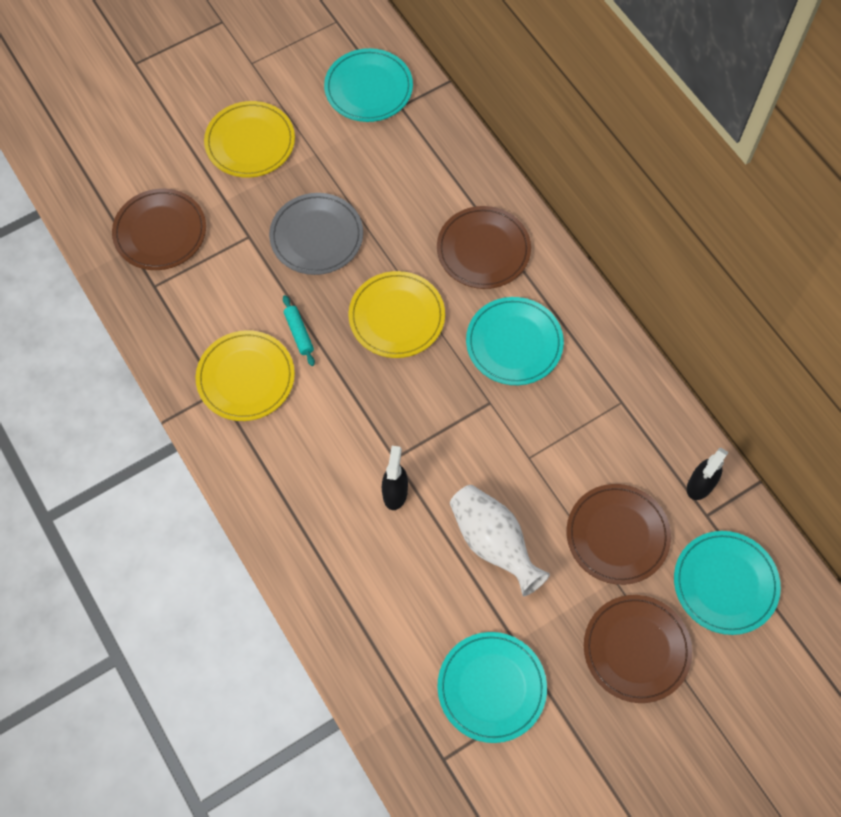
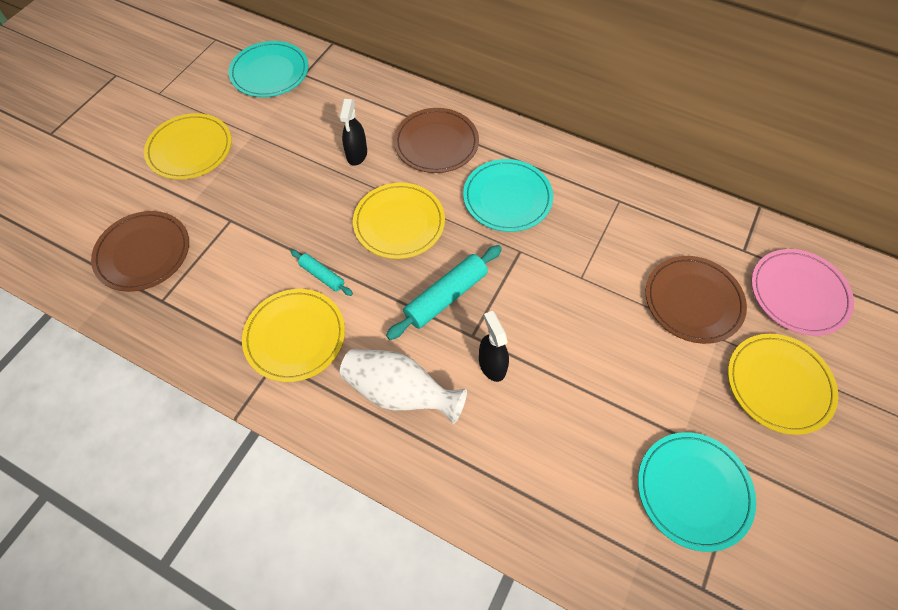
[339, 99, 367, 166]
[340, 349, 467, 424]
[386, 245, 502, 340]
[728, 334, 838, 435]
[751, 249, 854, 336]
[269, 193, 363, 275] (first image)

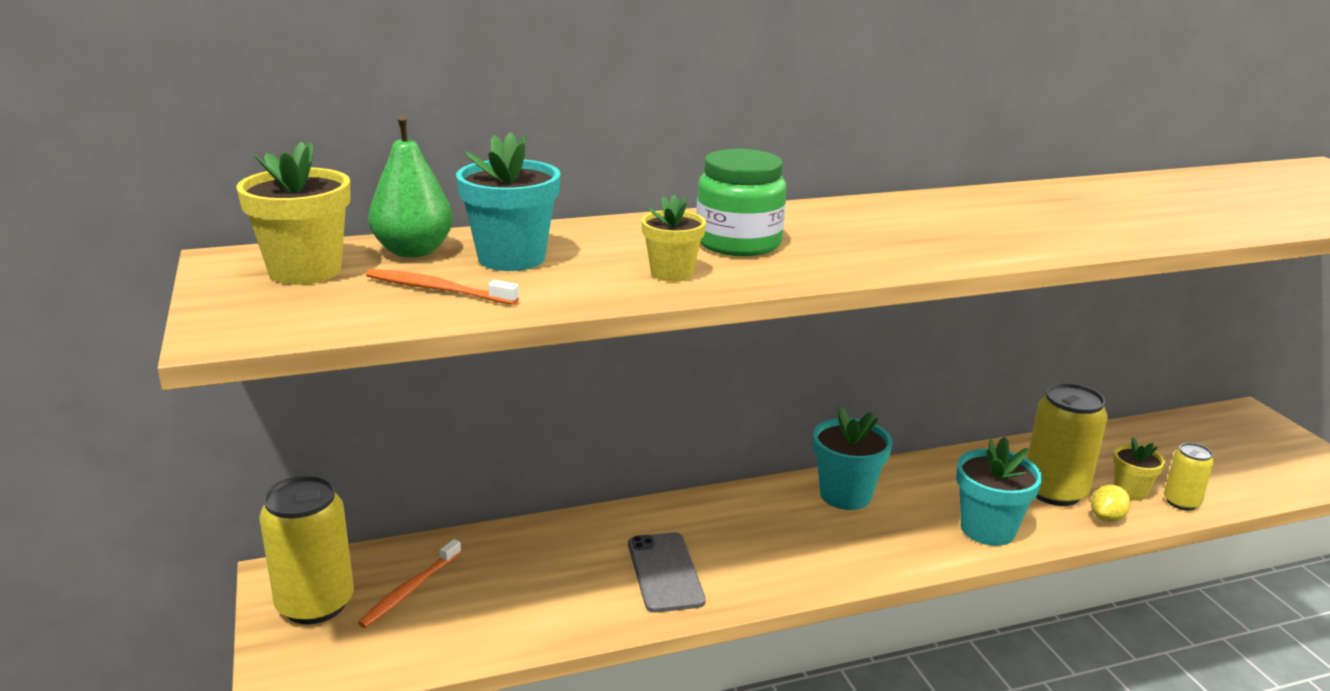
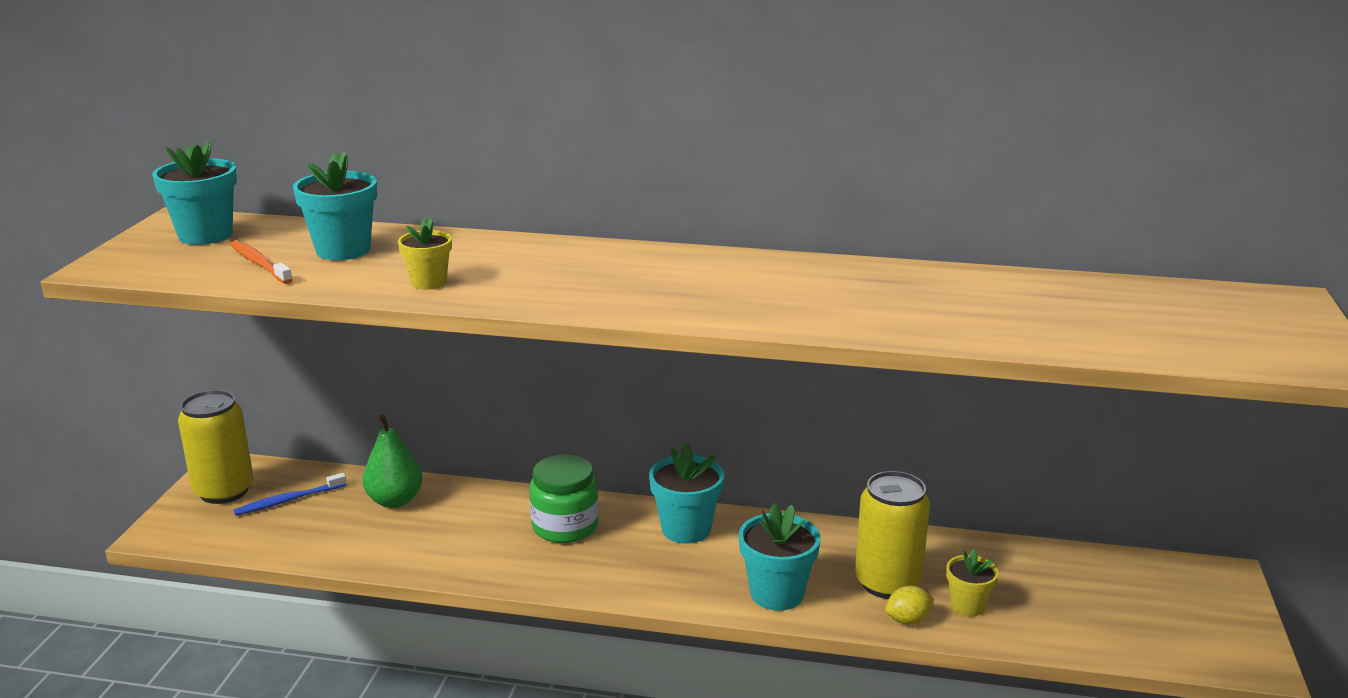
[152, 140, 237, 245]
[233, 473, 347, 516]
[362, 415, 423, 508]
[529, 454, 599, 543]
[628, 532, 706, 613] (first image)
[1164, 443, 1214, 511] (first image)

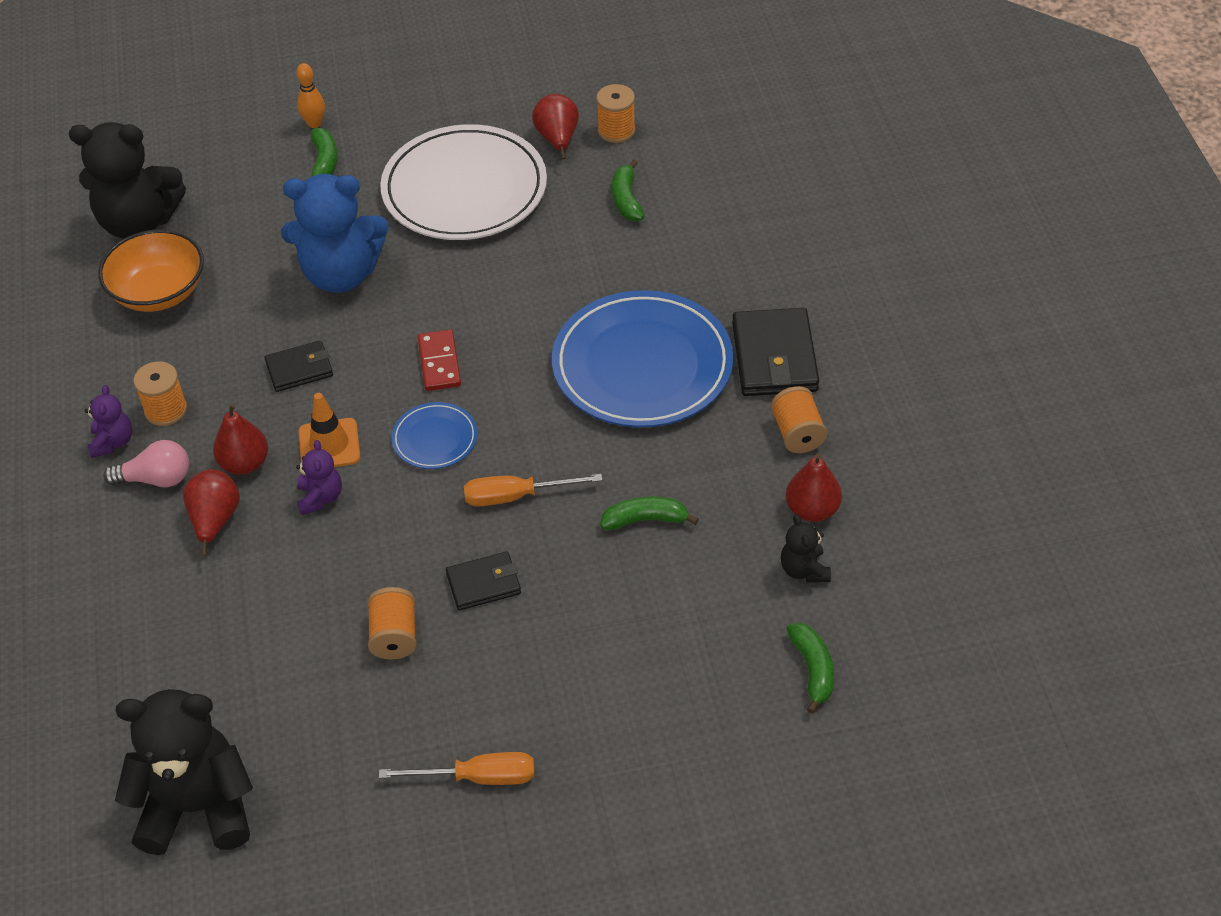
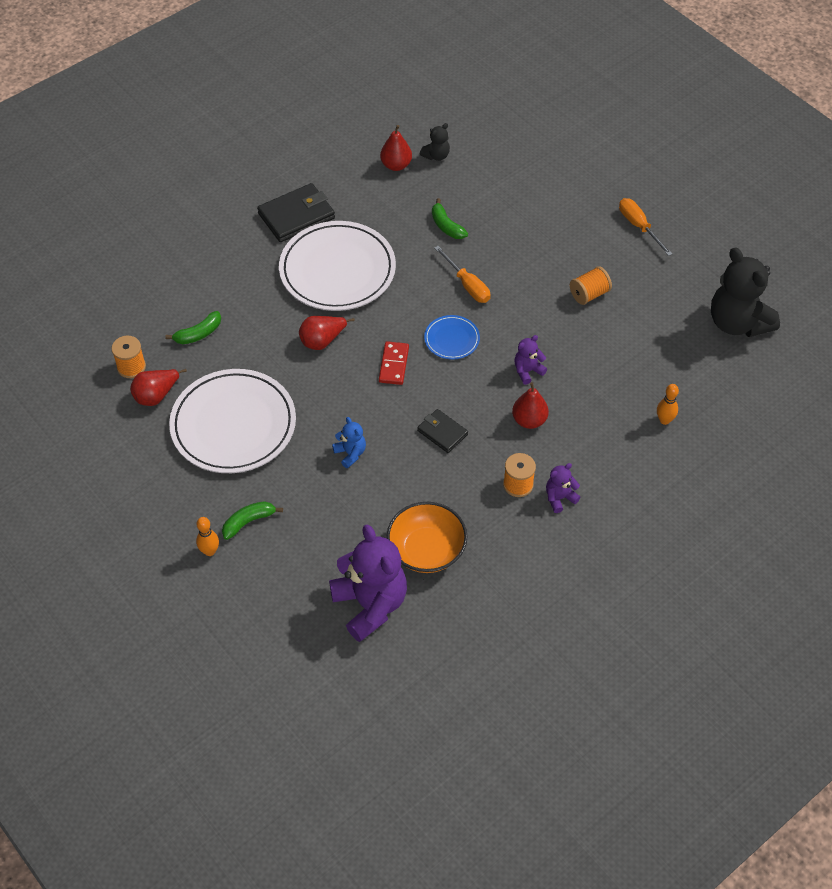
[279, 221, 396, 311]
[299, 316, 355, 350]
[329, 524, 407, 642]
[332, 417, 366, 469]
[379, 341, 409, 385]
[657, 384, 679, 425]
[103, 440, 189, 487] (first image)
[299, 393, 360, 467] (first image)
[446, 552, 521, 610] (first image)
[771, 386, 827, 453] (first image)
[787, 623, 834, 714] (first image)

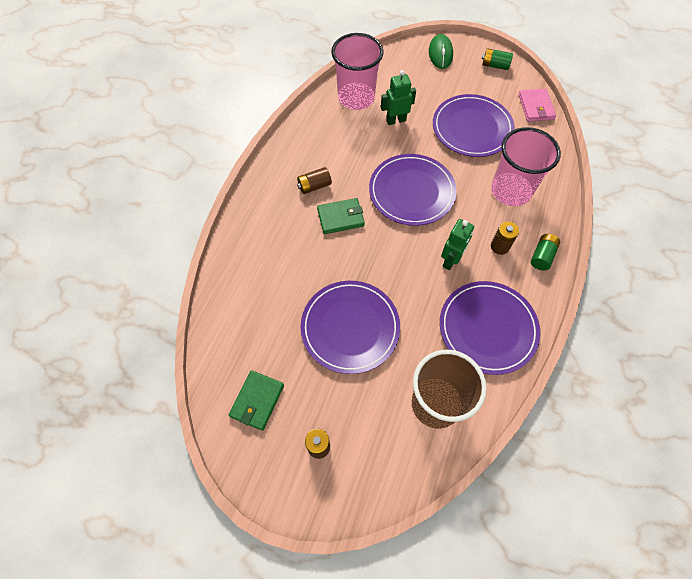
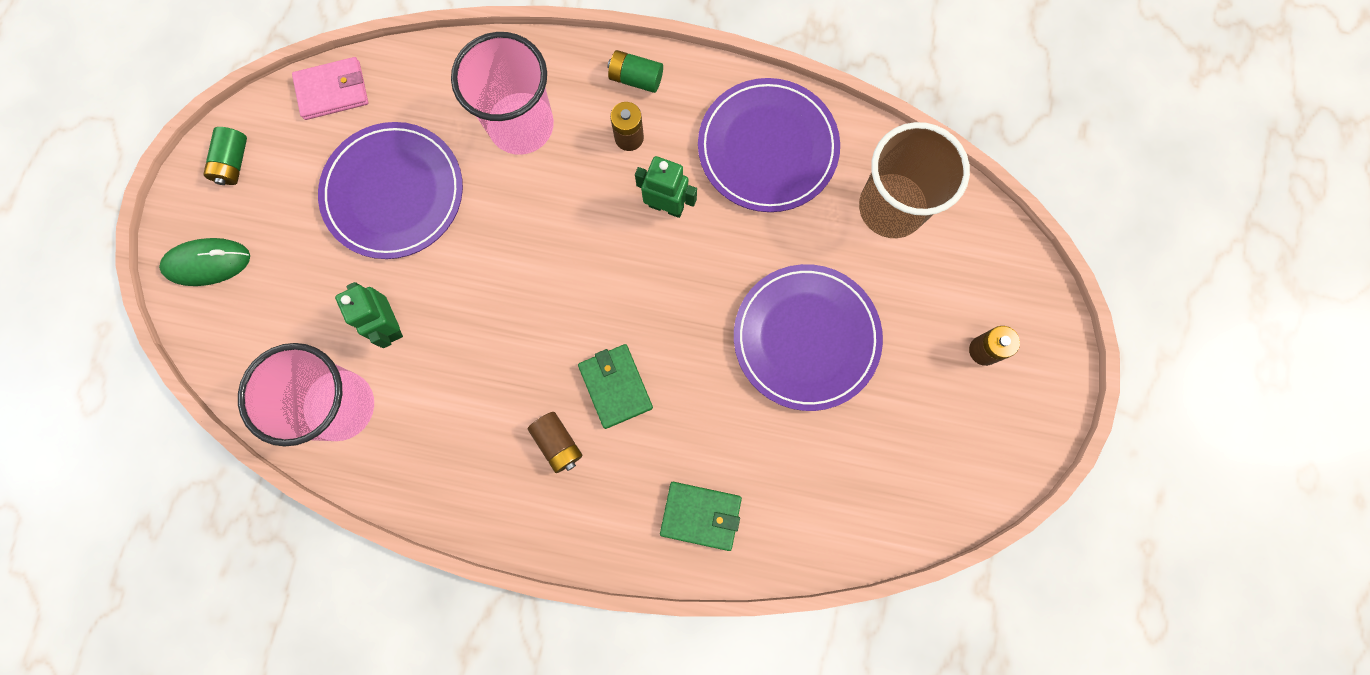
[660, 482, 742, 551]
[369, 154, 457, 226] (first image)

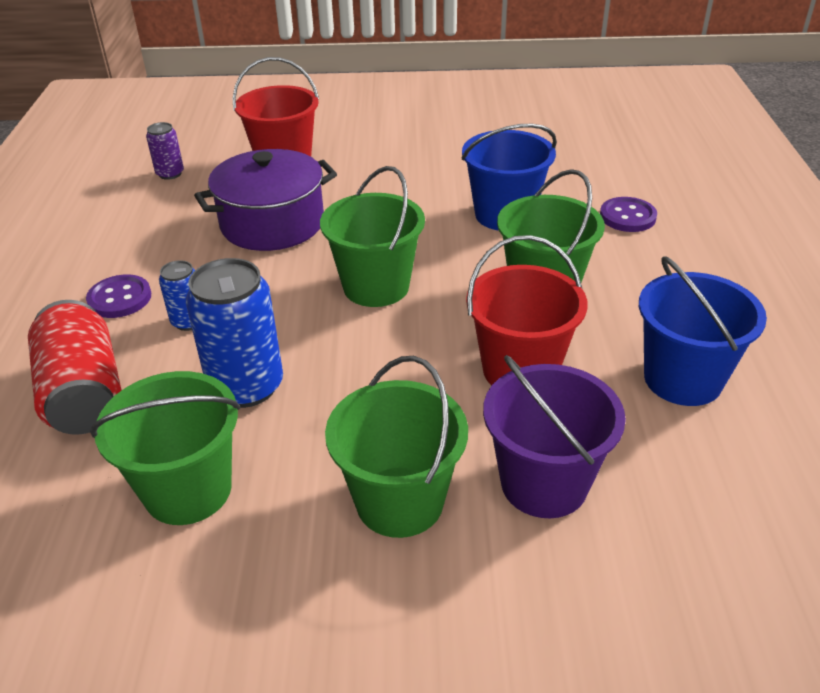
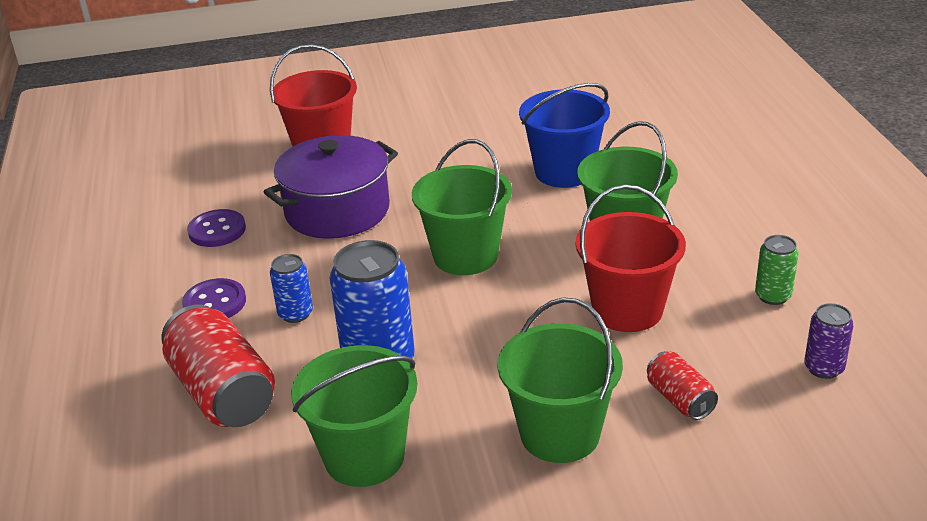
[187, 209, 246, 247]
[647, 351, 718, 420]
[755, 235, 799, 305]
[804, 303, 854, 379]

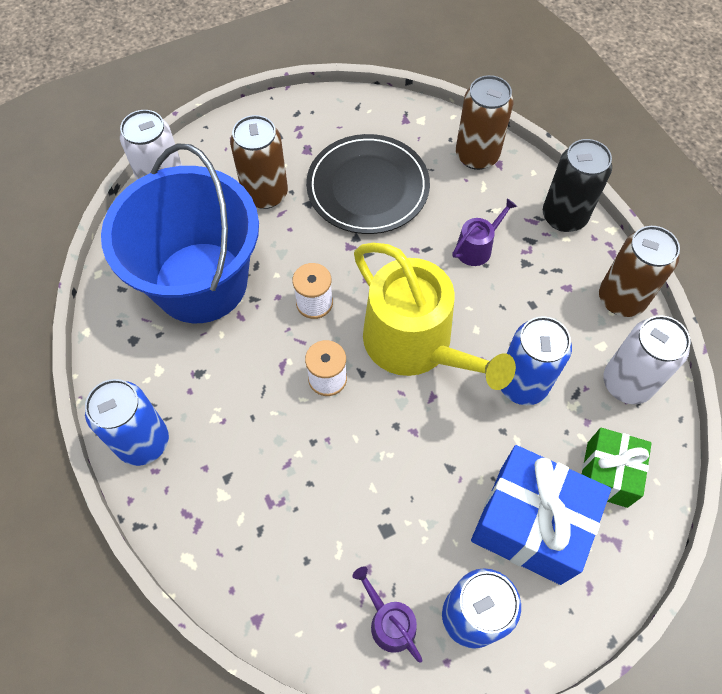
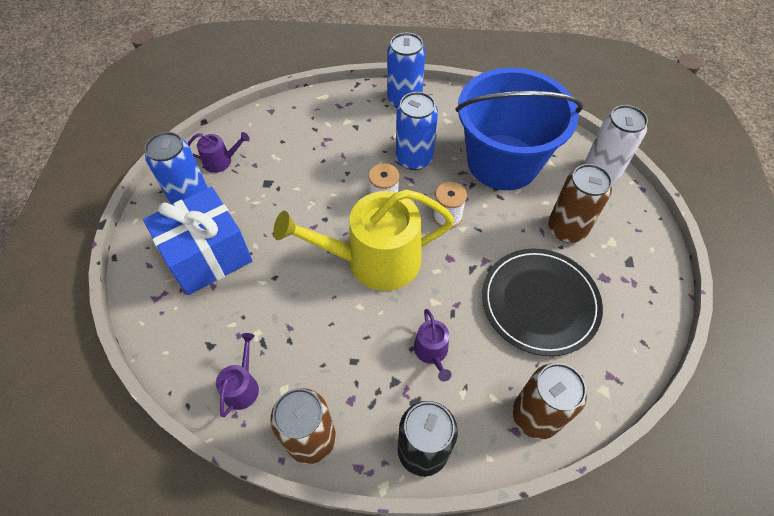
[216, 333, 259, 417]
[396, 92, 438, 170]
[582, 428, 652, 508] (first image)

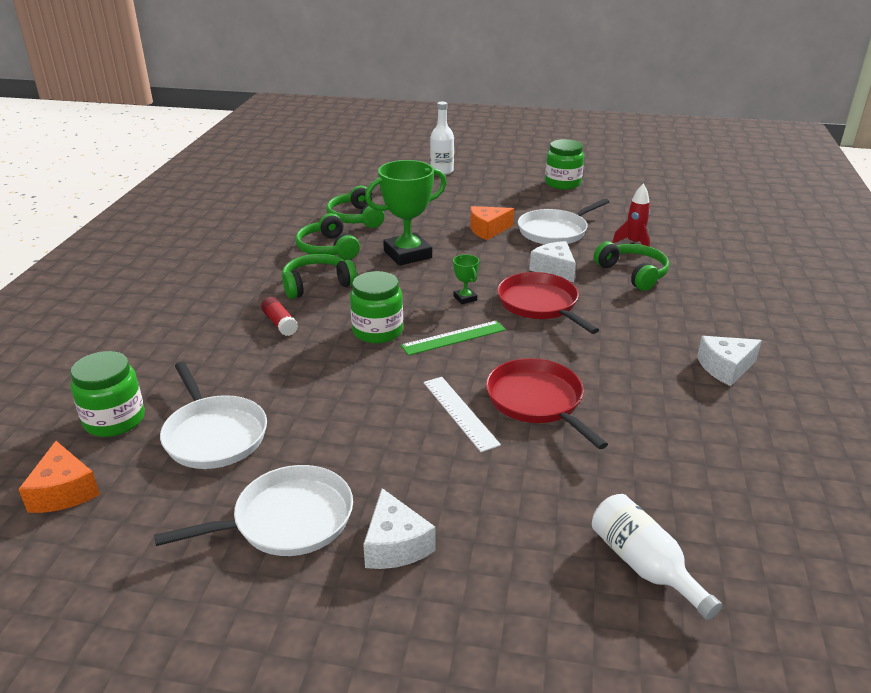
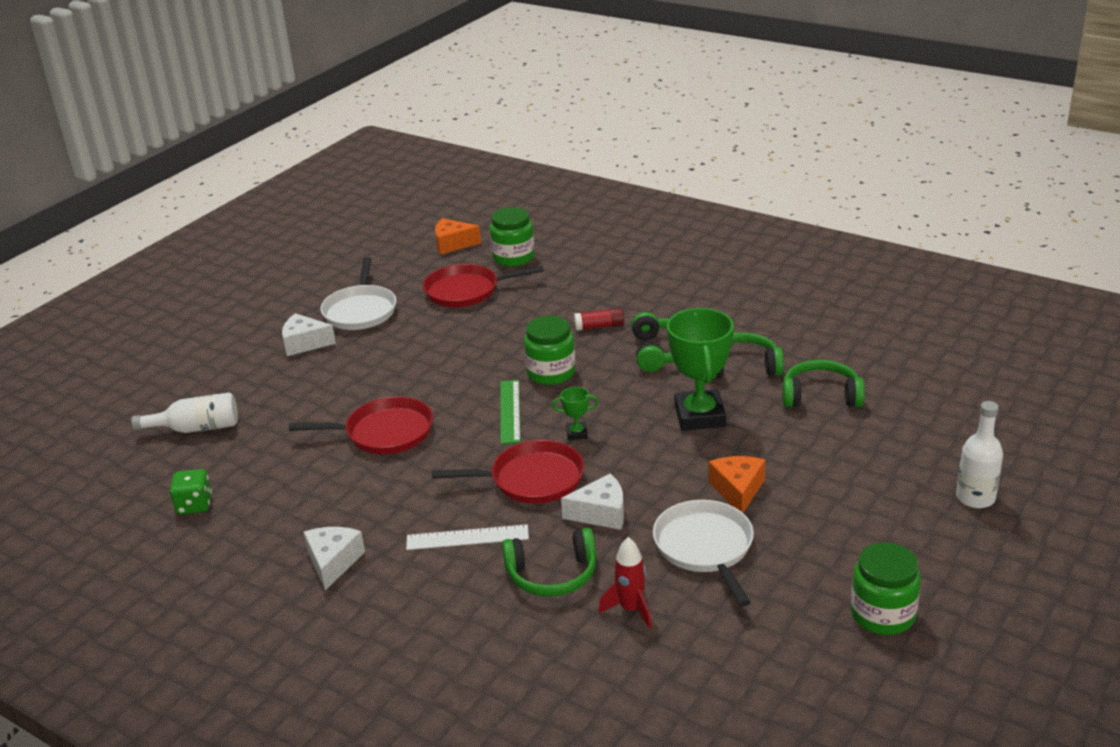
[170, 469, 212, 514]
[406, 524, 529, 550]
[423, 264, 544, 307]

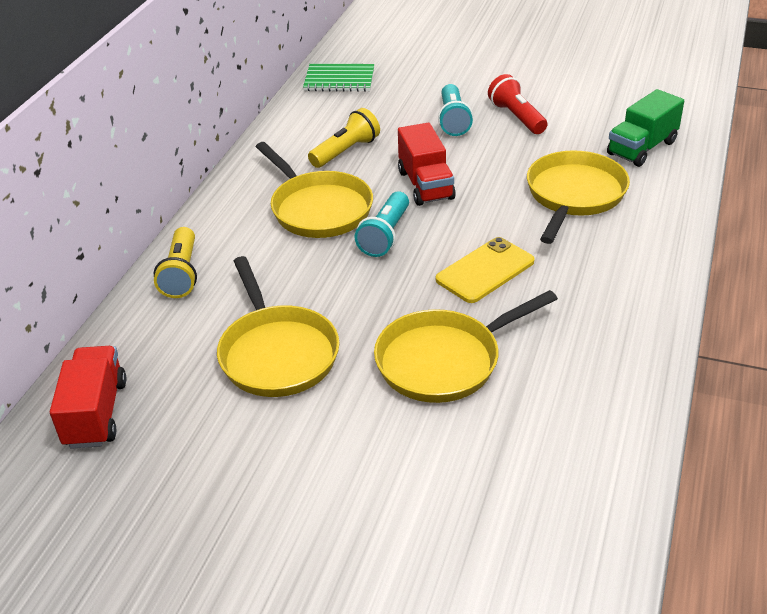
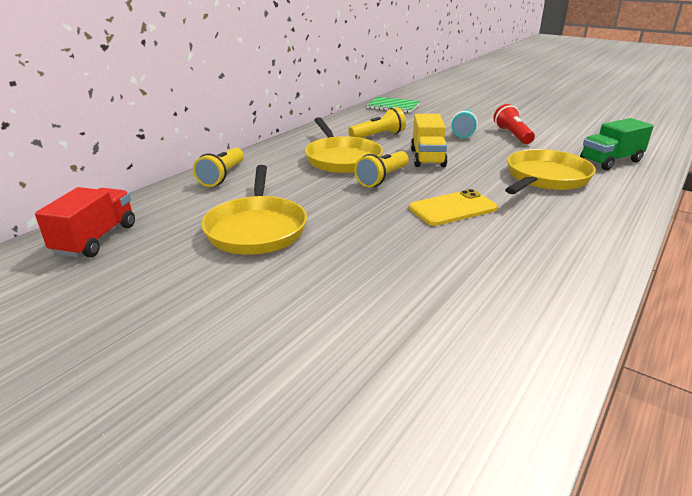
[354, 151, 409, 187]
[411, 114, 448, 167]
[374, 290, 558, 403] (first image)

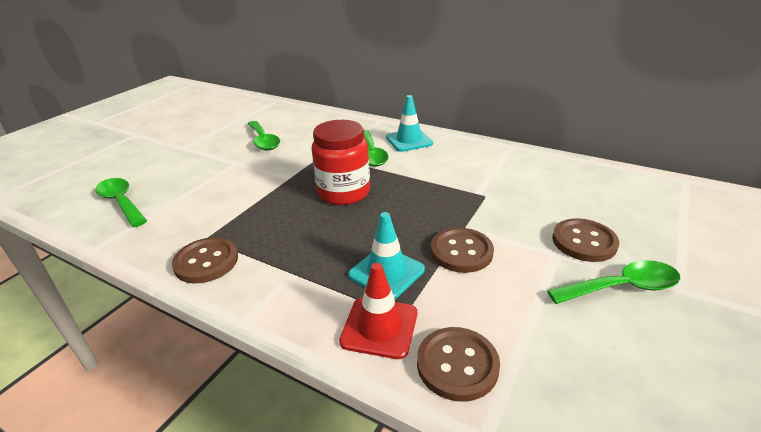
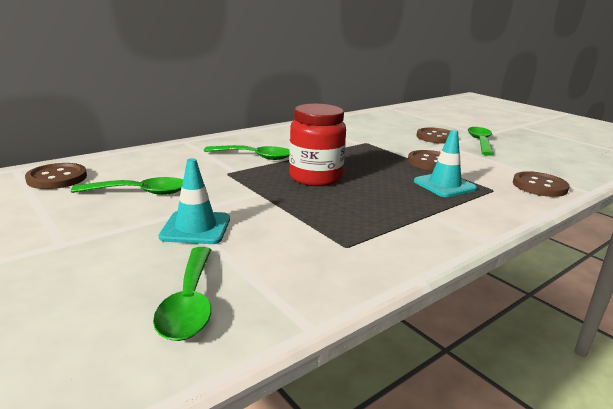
[25, 163, 87, 189]
[153, 247, 211, 341]
[159, 158, 230, 244]
[339, 263, 417, 359] (first image)

